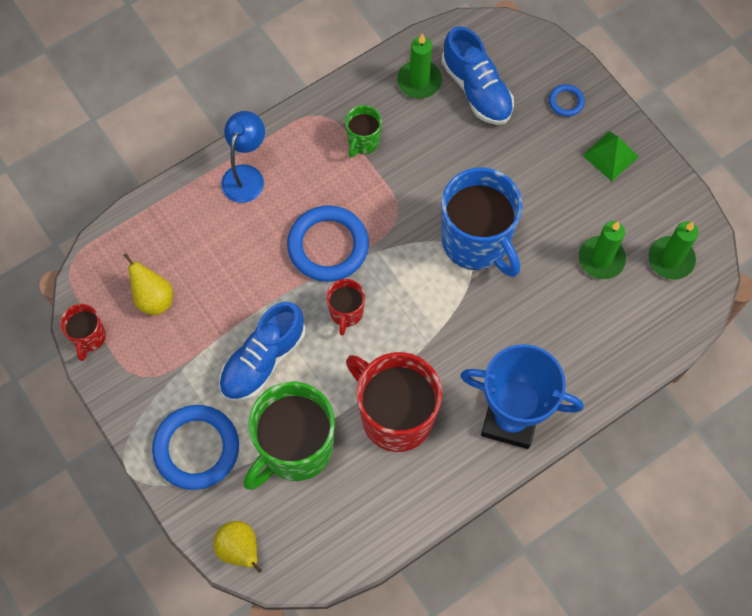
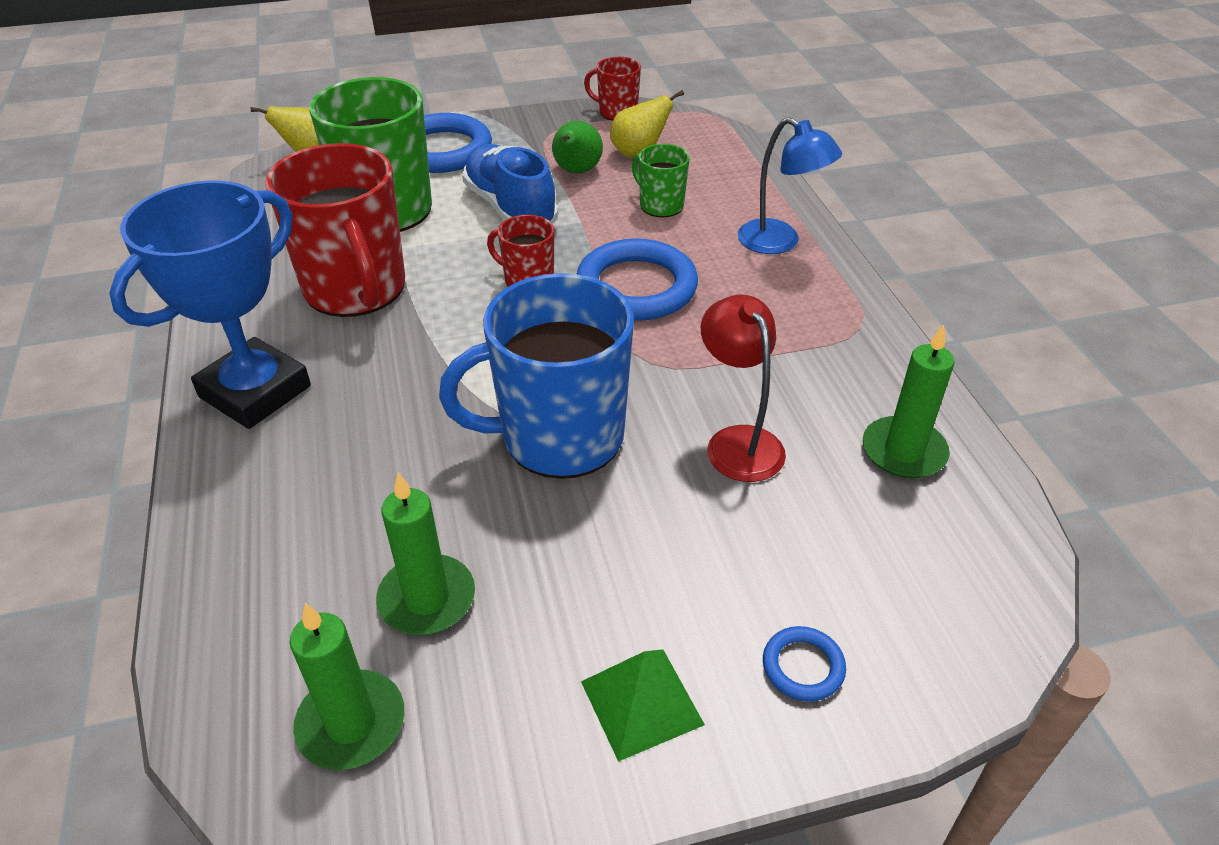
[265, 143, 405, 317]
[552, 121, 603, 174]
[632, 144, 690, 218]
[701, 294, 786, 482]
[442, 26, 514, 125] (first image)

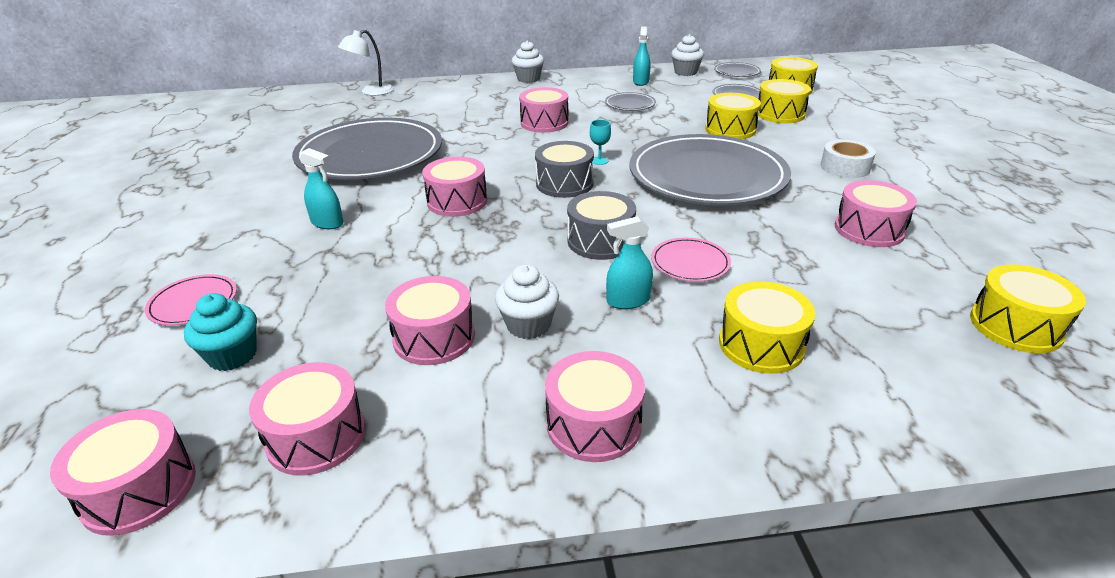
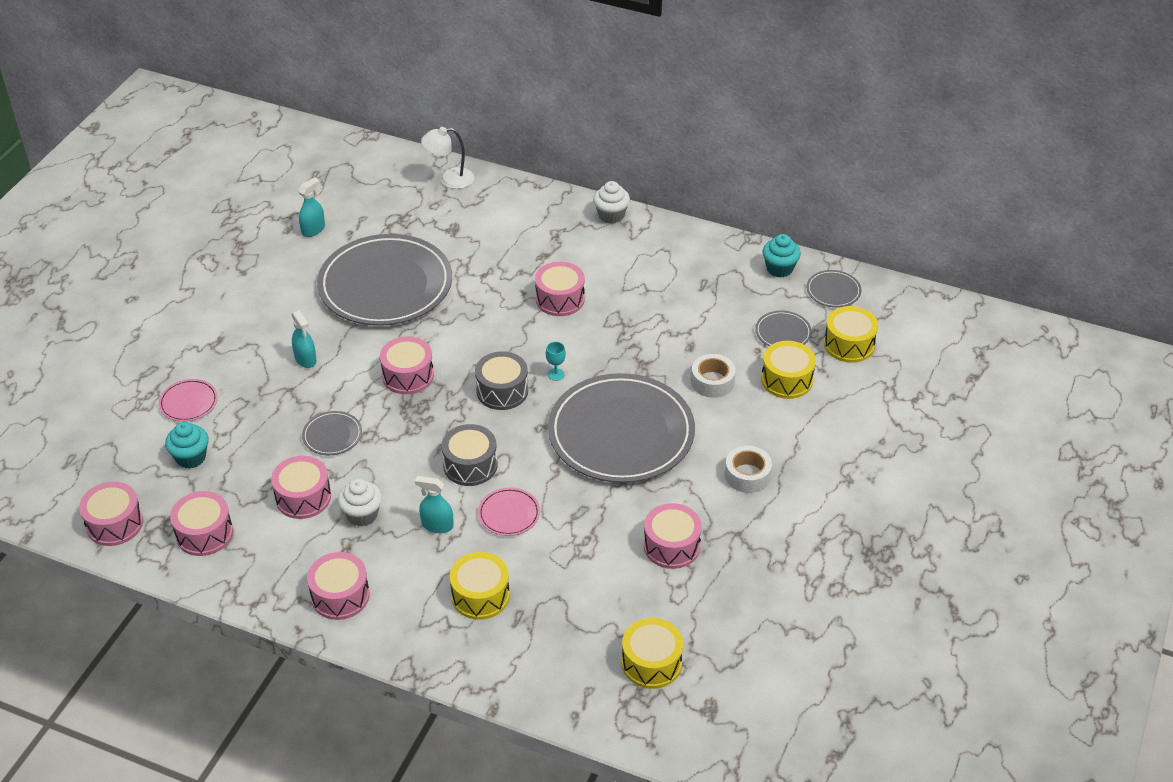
[298, 177, 325, 237]
[302, 411, 362, 455]
[691, 354, 736, 398]
[763, 234, 801, 278]

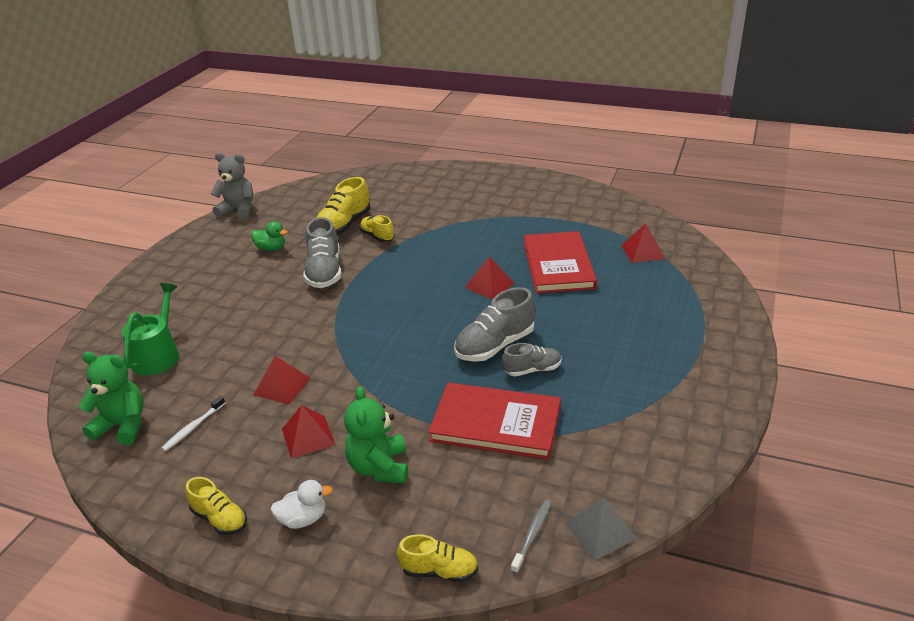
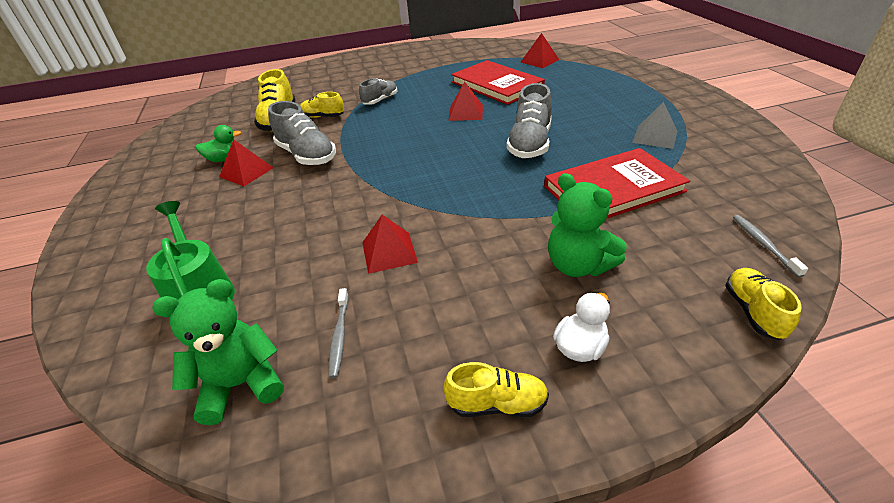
[219, 139, 274, 186]
[329, 288, 349, 378]
[359, 78, 397, 105]
[632, 102, 678, 149]
[725, 268, 802, 340]
[210, 152, 253, 220] (first image)

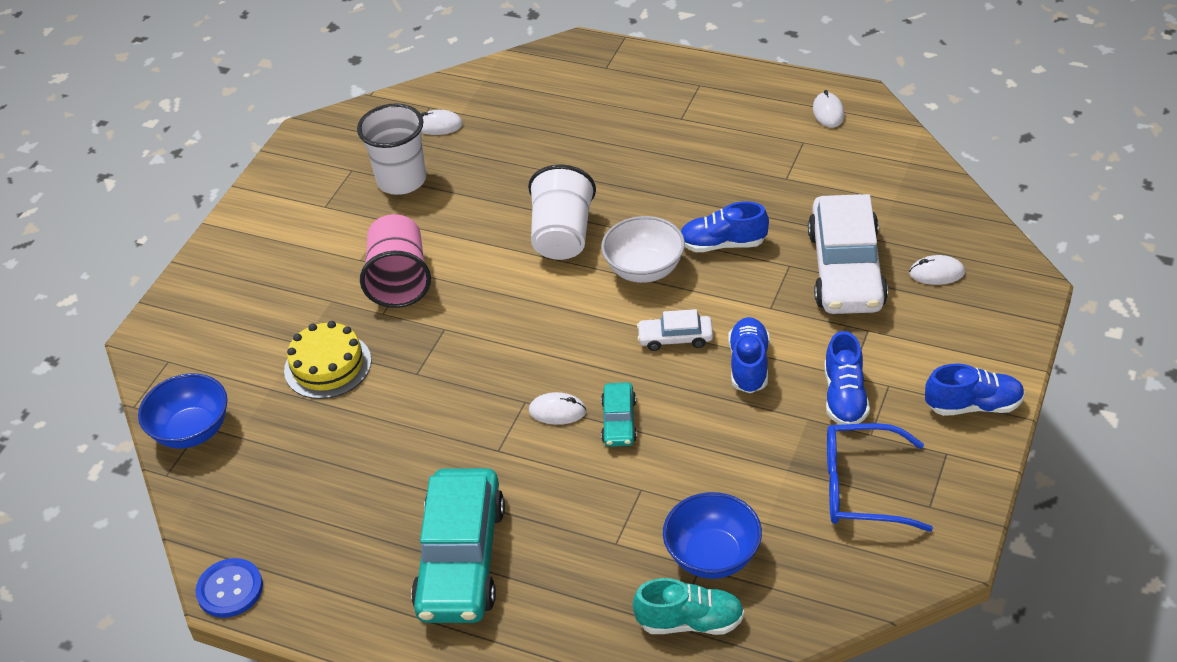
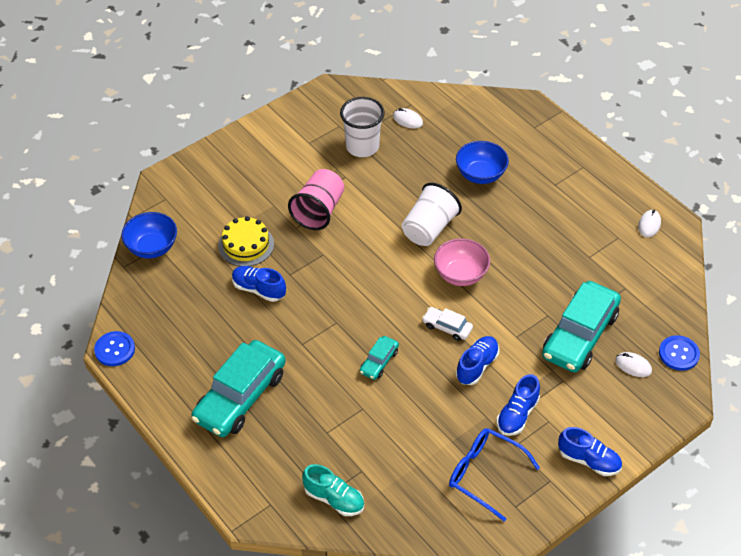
[232, 266, 286, 302]
[434, 238, 490, 286]
[456, 141, 509, 184]
[542, 281, 621, 373]
[659, 335, 700, 371]
[529, 392, 587, 425] (first image)

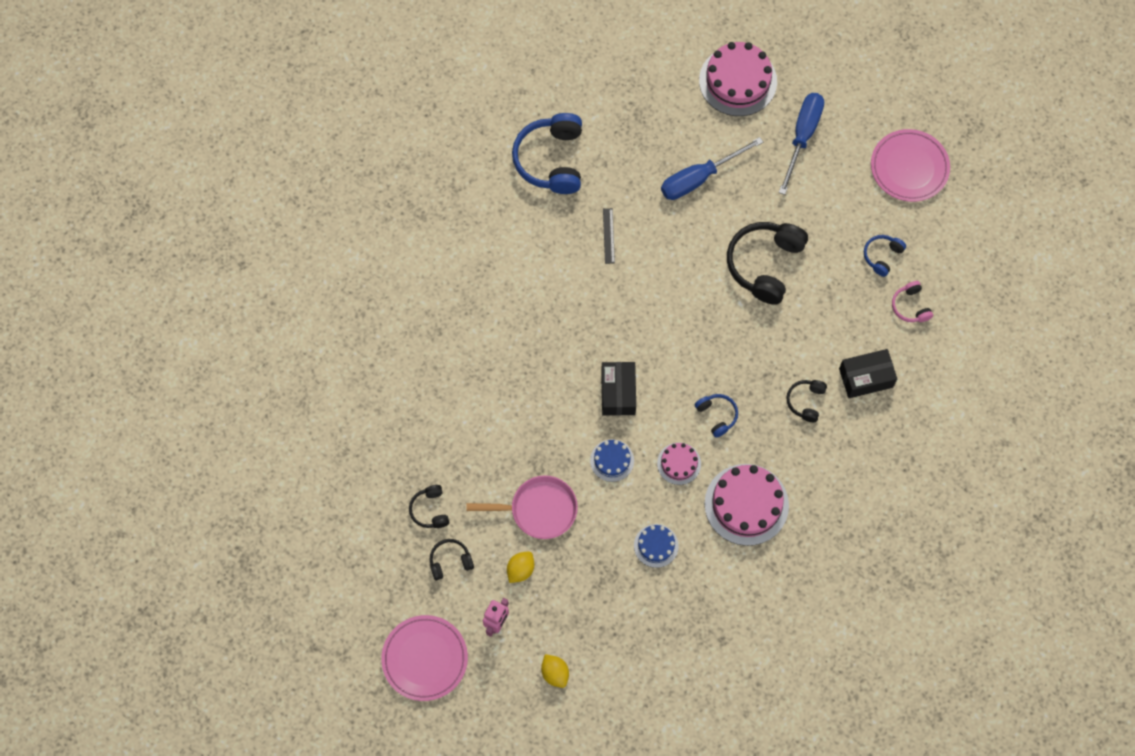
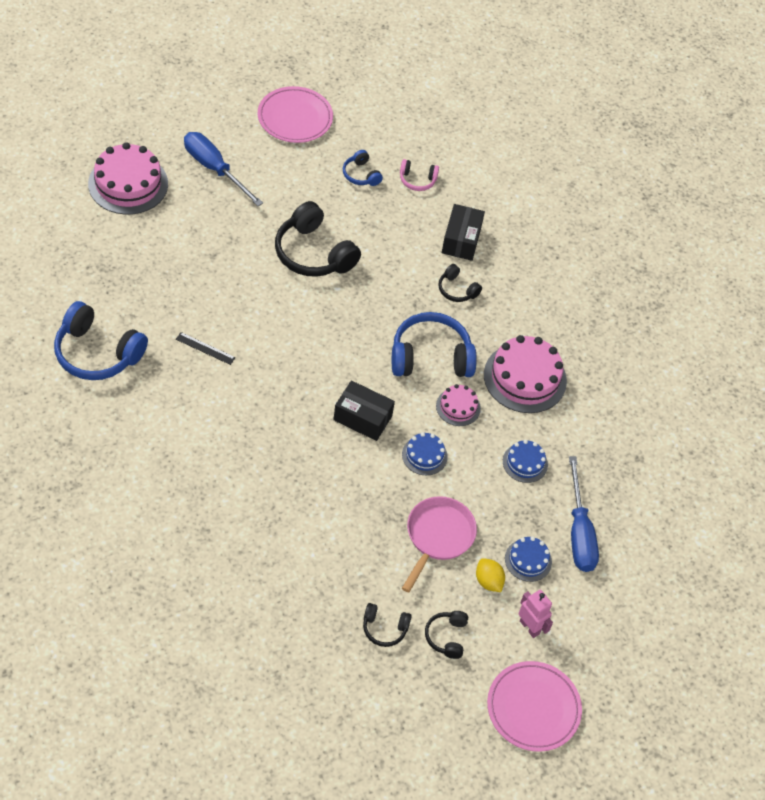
[392, 312, 476, 377]
[505, 537, 552, 582]
[569, 456, 599, 572]
[541, 654, 569, 688] (first image)

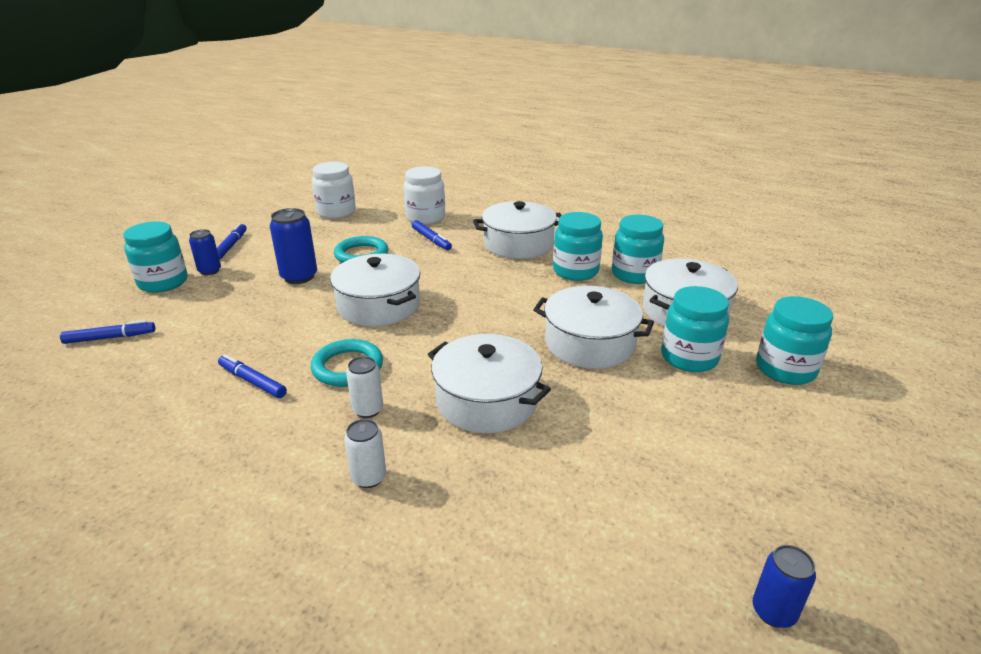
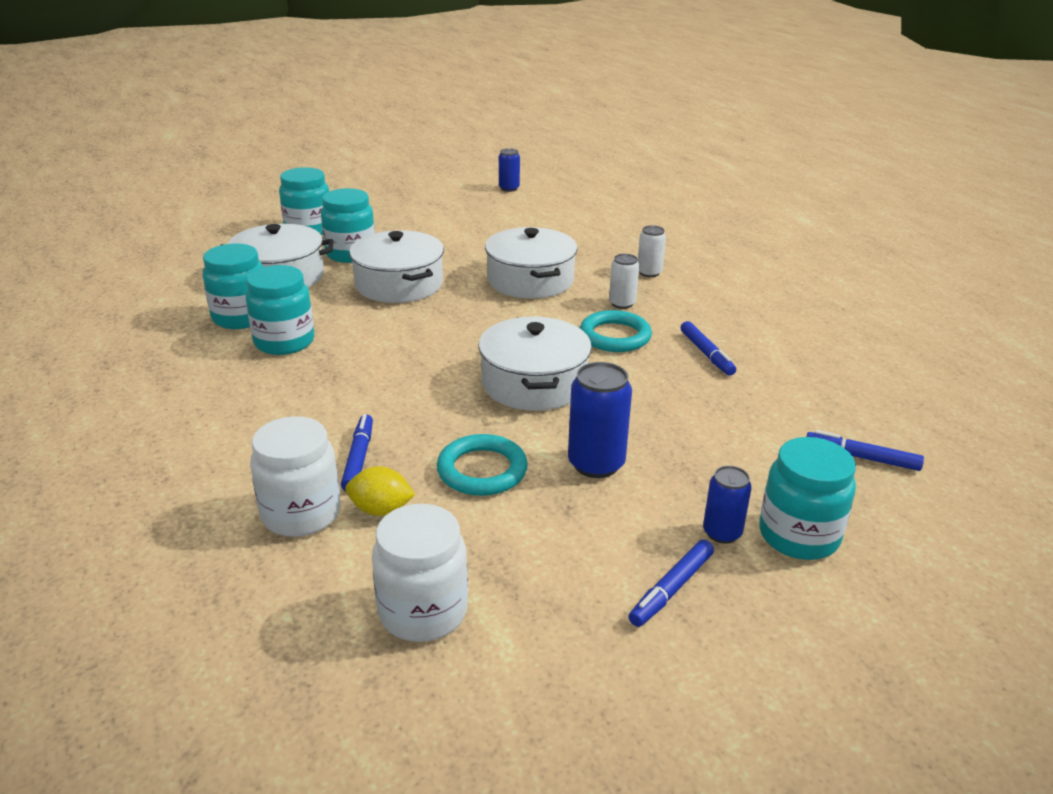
[345, 466, 416, 516]
[473, 201, 562, 259] (first image)

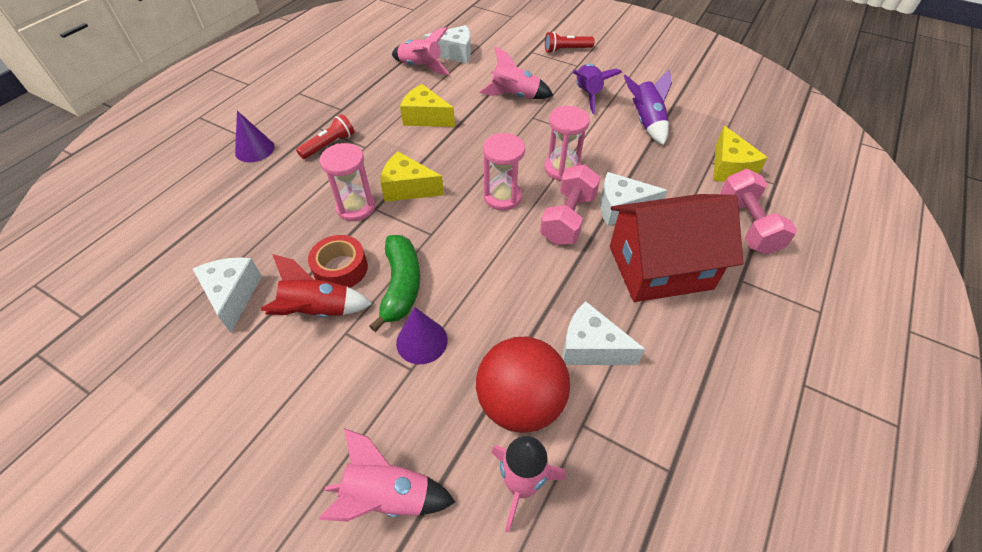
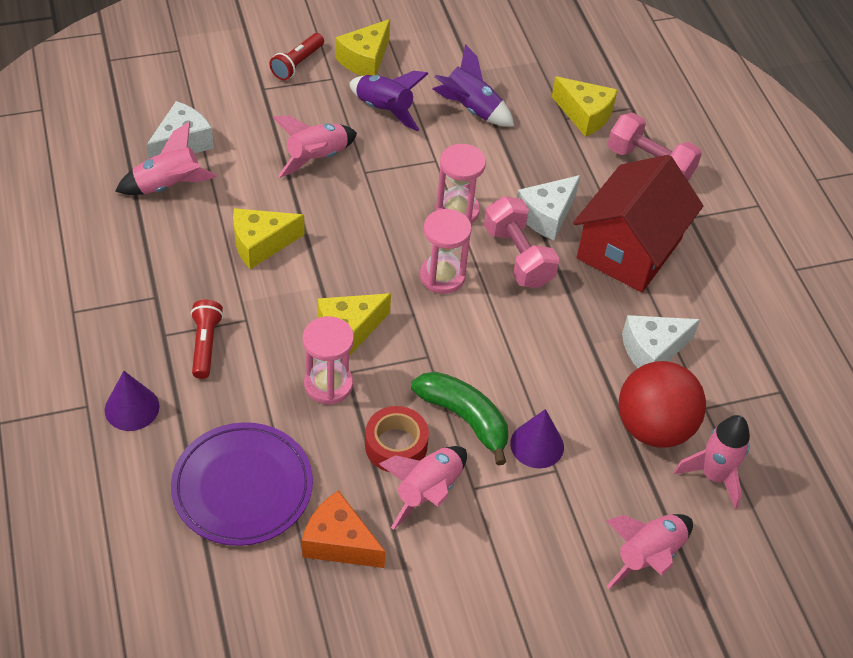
[171, 422, 313, 546]
[302, 490, 386, 568]
[335, 19, 390, 76]
[379, 446, 467, 530]

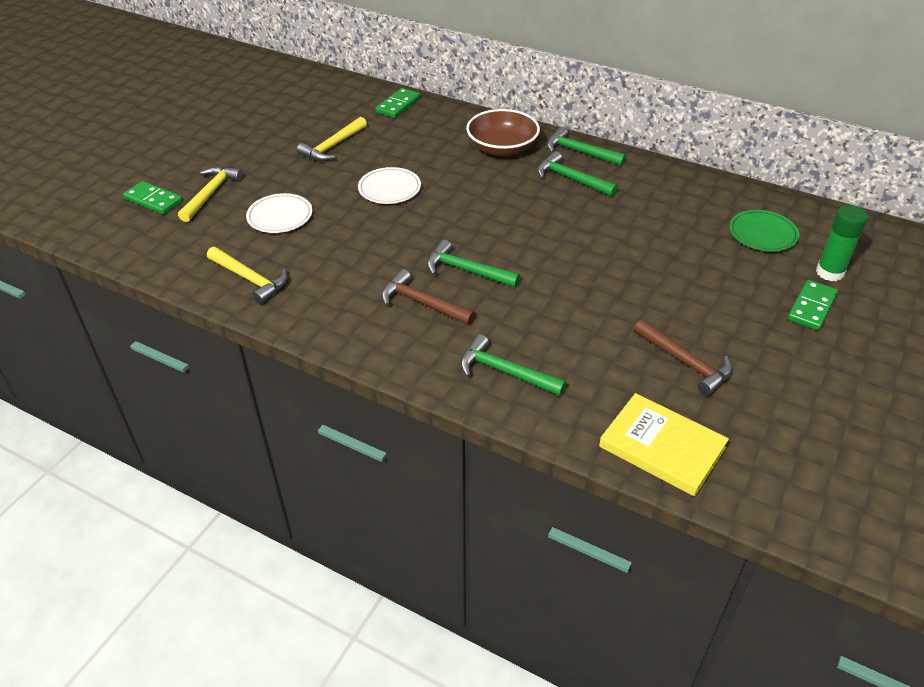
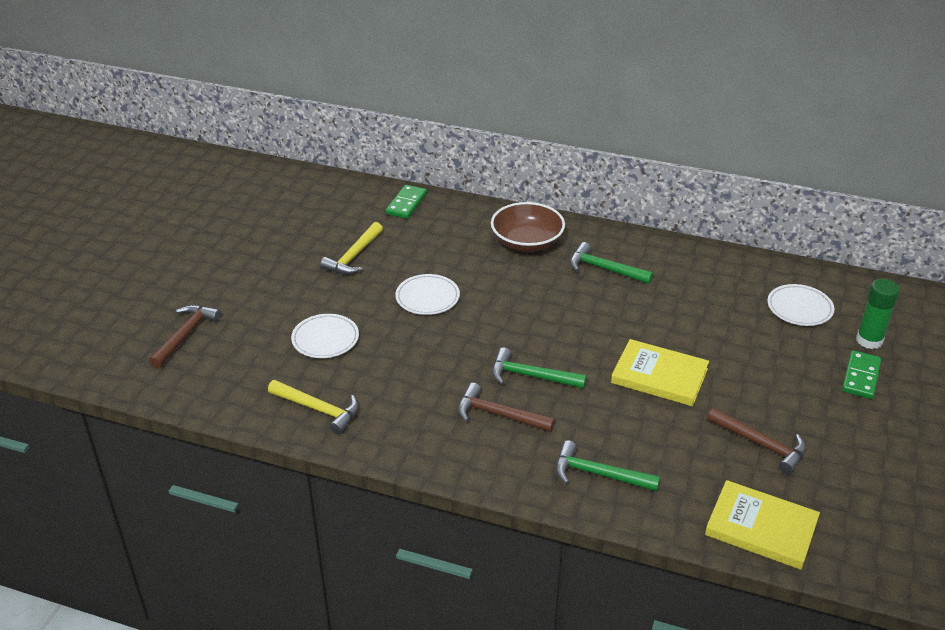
[149, 305, 221, 368]
[611, 339, 709, 406]
[767, 284, 834, 326]
[178, 166, 243, 222] (first image)
[547, 127, 626, 166] (first image)

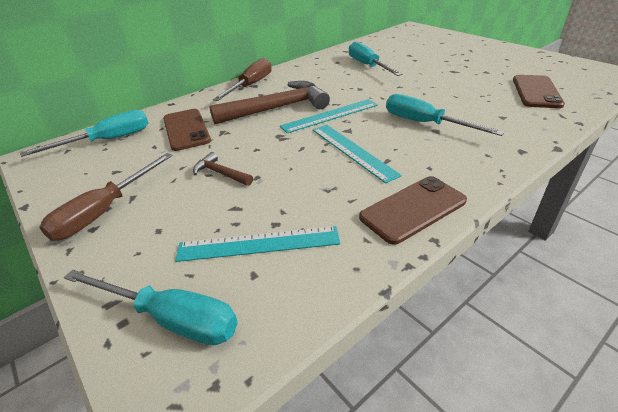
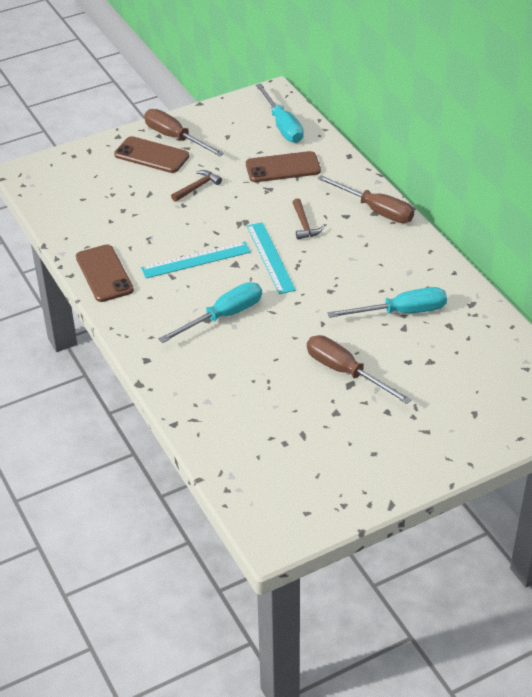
[114, 136, 189, 173]
[292, 199, 324, 239]
[307, 335, 412, 404]
[64, 270, 238, 345] (first image)
[175, 226, 340, 262] (first image)

